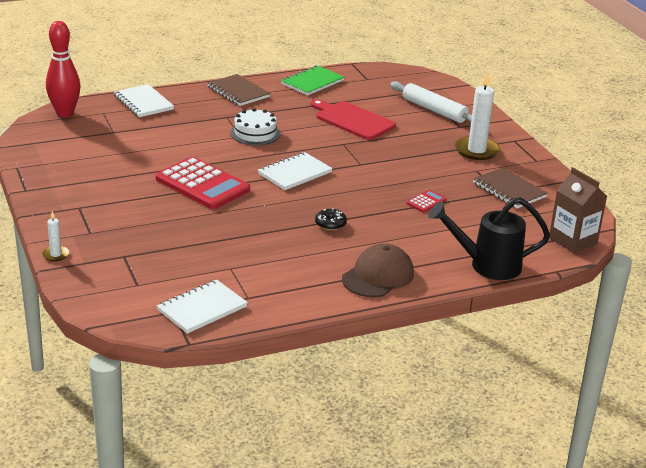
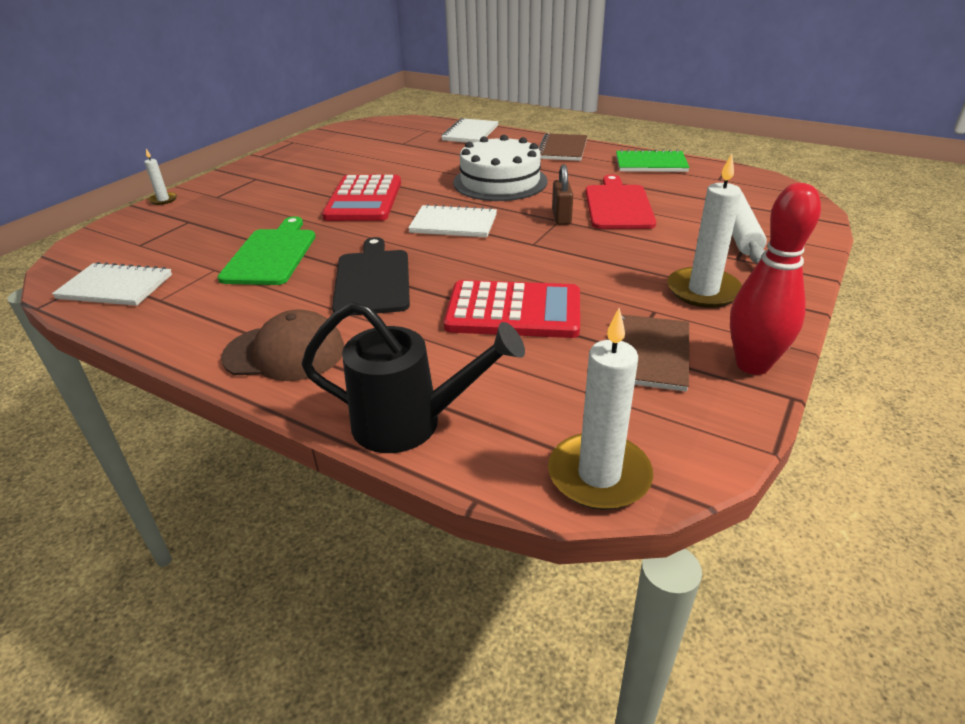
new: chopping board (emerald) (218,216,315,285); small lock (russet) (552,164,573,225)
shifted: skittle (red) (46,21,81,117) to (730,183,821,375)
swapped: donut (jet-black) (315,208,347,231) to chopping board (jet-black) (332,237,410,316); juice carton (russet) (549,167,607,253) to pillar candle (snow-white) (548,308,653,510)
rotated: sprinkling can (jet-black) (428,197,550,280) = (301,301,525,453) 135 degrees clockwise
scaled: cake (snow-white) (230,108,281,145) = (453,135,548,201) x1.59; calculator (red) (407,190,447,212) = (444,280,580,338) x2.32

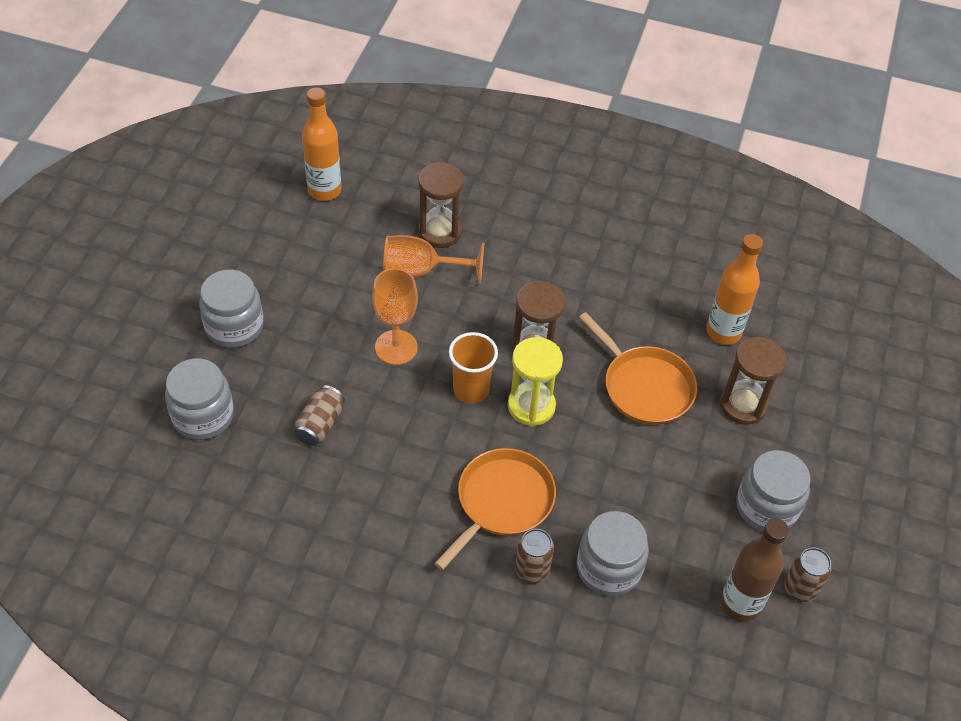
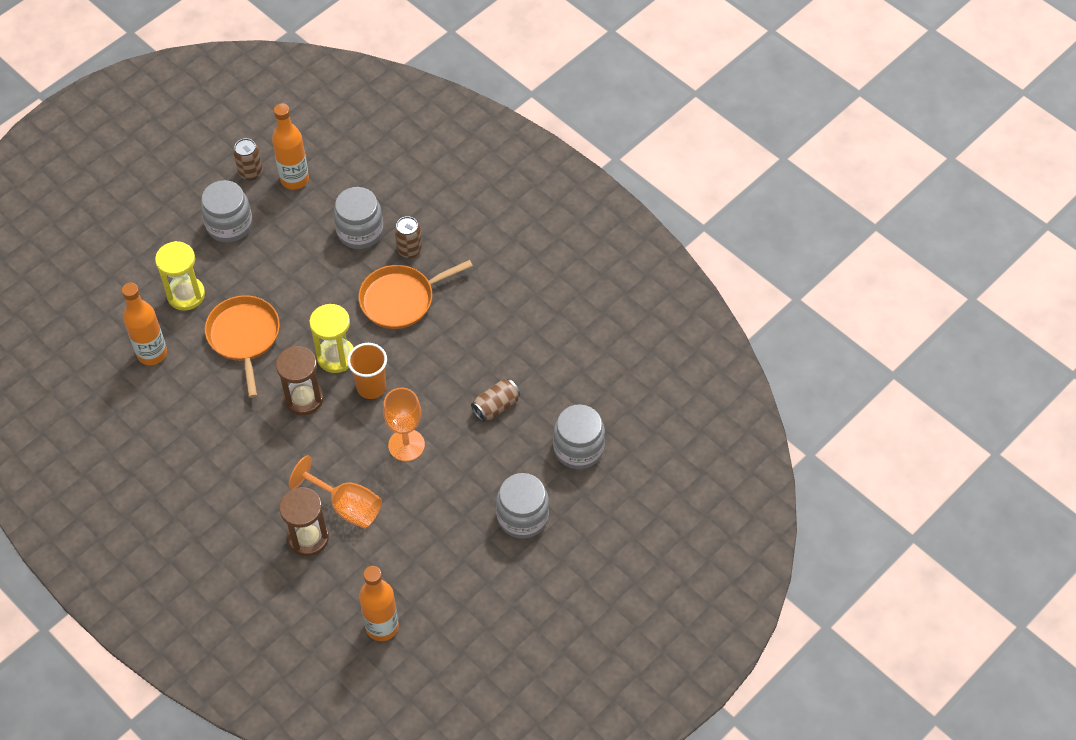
repainted: hourglass (russet) (720,337,786,425) to hourglass (yellow) (155,241,205,311); bottle (russet) (721,518,789,622) to bottle (orange-coloured) (272,103,309,190)

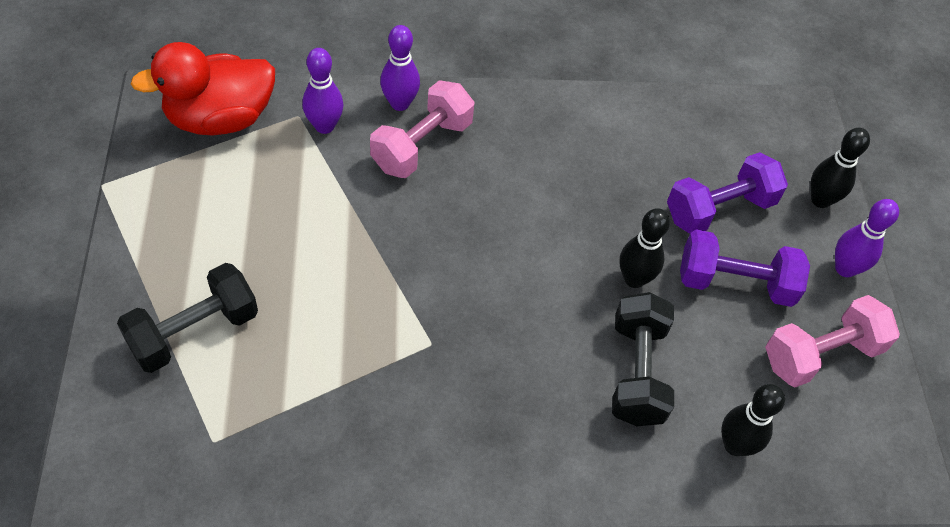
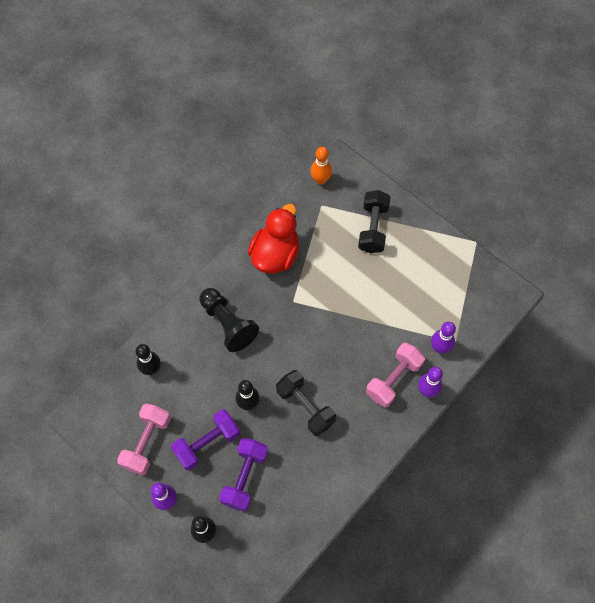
new: chess pawn (jet-black) (199,288,259,352); skittle (orange-coloured) (311,147,332,185)
shifted: toy duck (red) (131,42,275,136) to (248,204,299,274); hand weight (jet-black) (612,292,674,426) to (276,370,336,436)
rotated: hand weight (pink) (370,80,474,178) = (366,343,425,407) 45 degrees clockwise

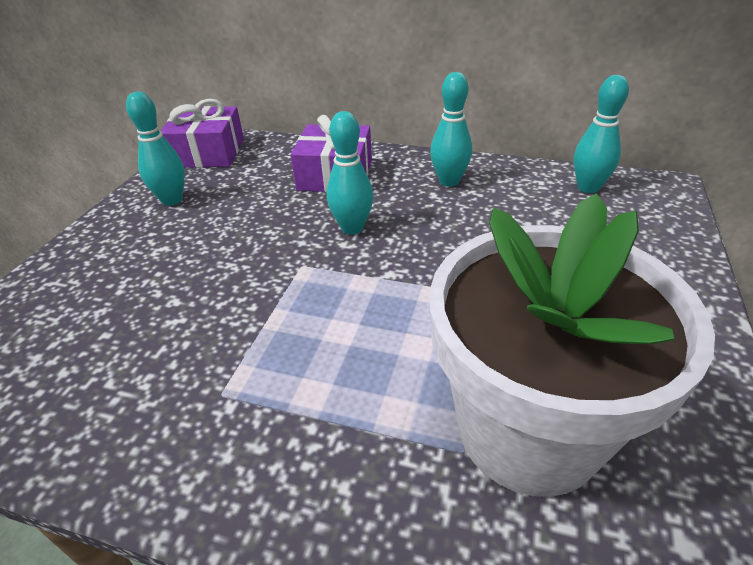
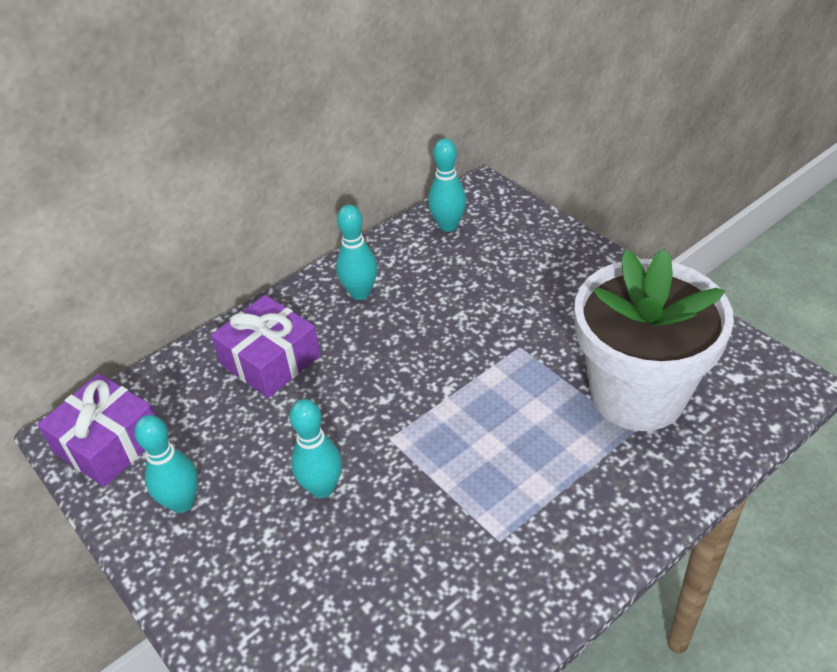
shifted: skittle (turquoise) (327,111,373,235) to (289,399,342,498)

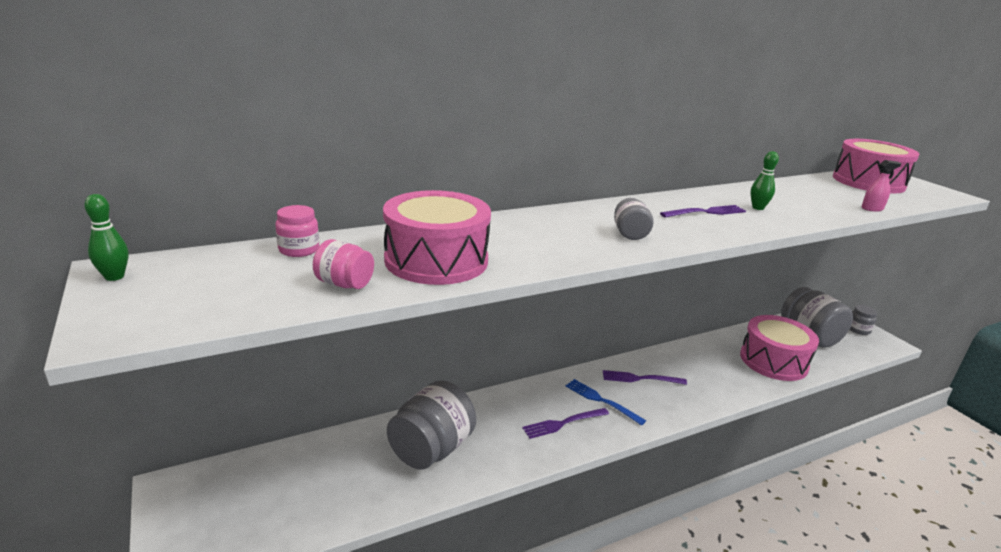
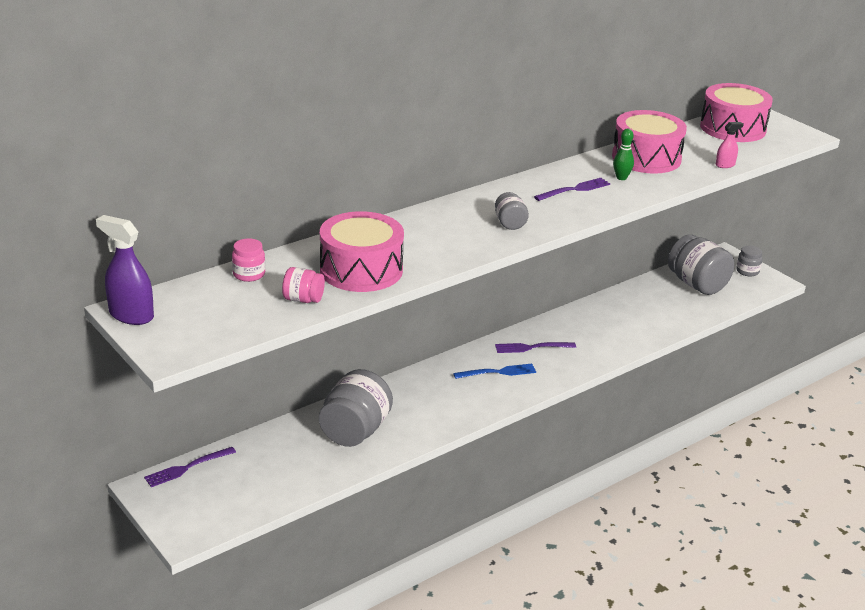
shifted: fork (royal purple) (522,408,609,439) to (144,447,236,487); toy drum (pink) (740,315,819,381) to (612,110,687,174)
swapped: skittle (emerald) (84,194,128,281) to spray cleaner (royal purple) (96,215,154,325)
rotated: fork (cobalt) (565,379,646,426) = (453,364,536,379) 135 degrees clockwise

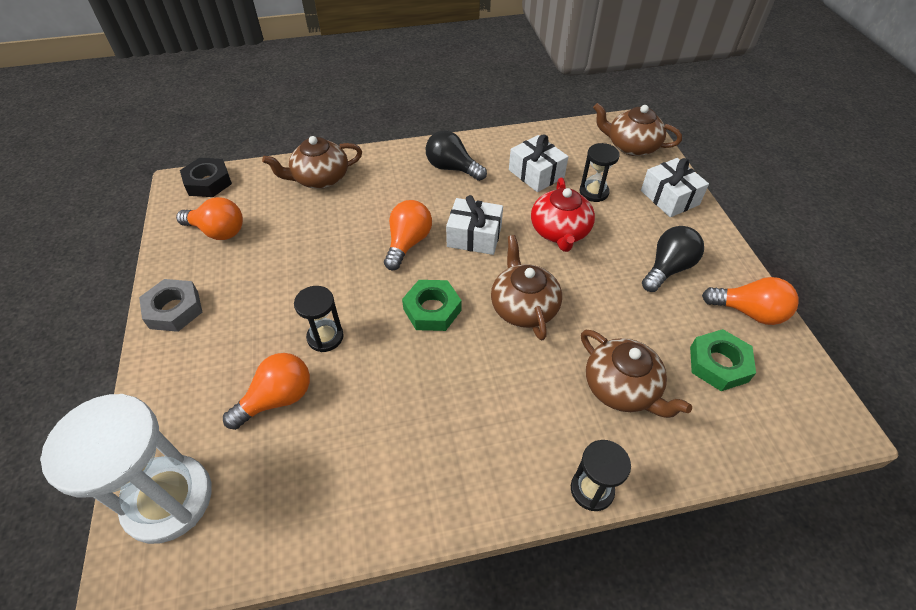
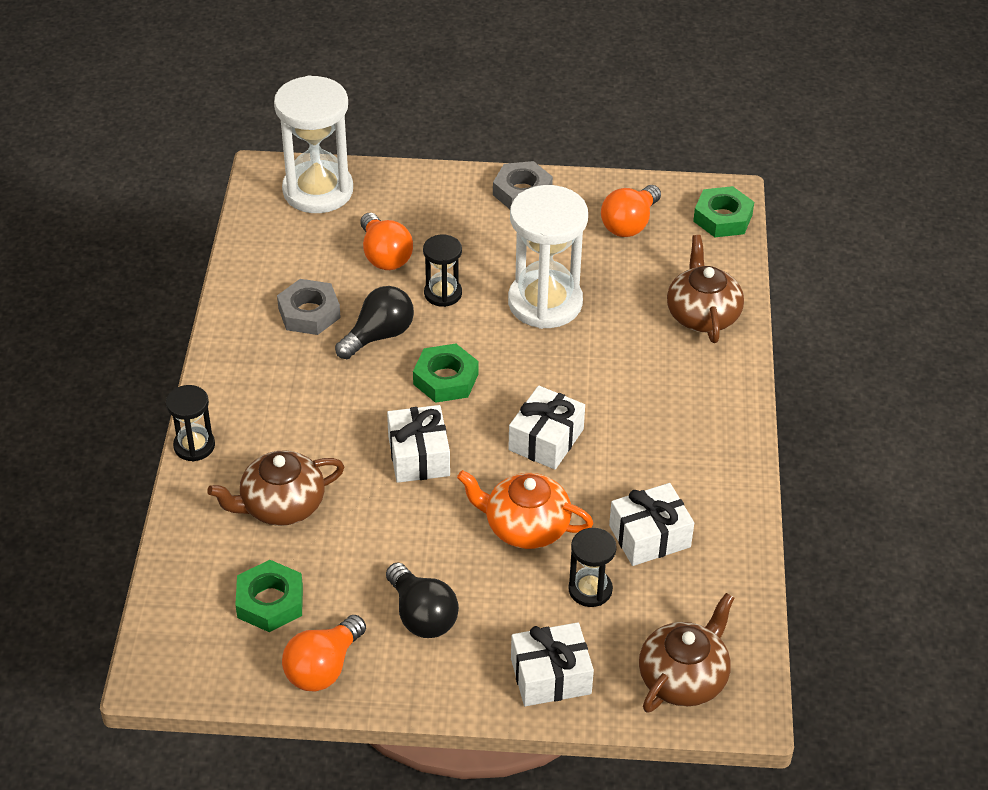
gone: lightbulb (orange-coloured) (384,200,432,270)
new: hex nut (grey) (277,279,341,335); hourglass (snow-white) (508,185,588,329)
shifted: lightbulb (jet-black) (426,130,487,181) to (335,286,414,359)
swapped: china teapot (russet) (491,235,562,340) to gift (snow-white) (387,405,450,483)
repainted: hex nut (jet-black) (180,158,232,197) to hex nut (emerald) (693,186,754,237); china teapot (red) (531,178,595,252) to china teapot (orange-coloured) (457,470,594,549)

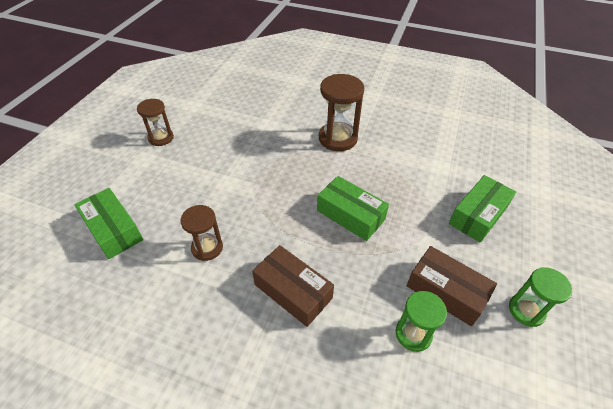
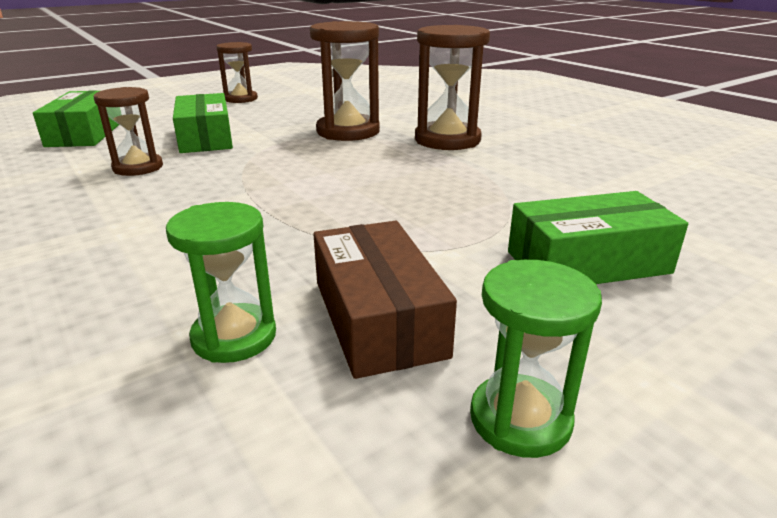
gone: box (russet) (252,245,334,327)
new: hourglass (russet) (310,21,380,141)
shifted: box (emerald) (317,176,389,241) to (173,93,233,153)

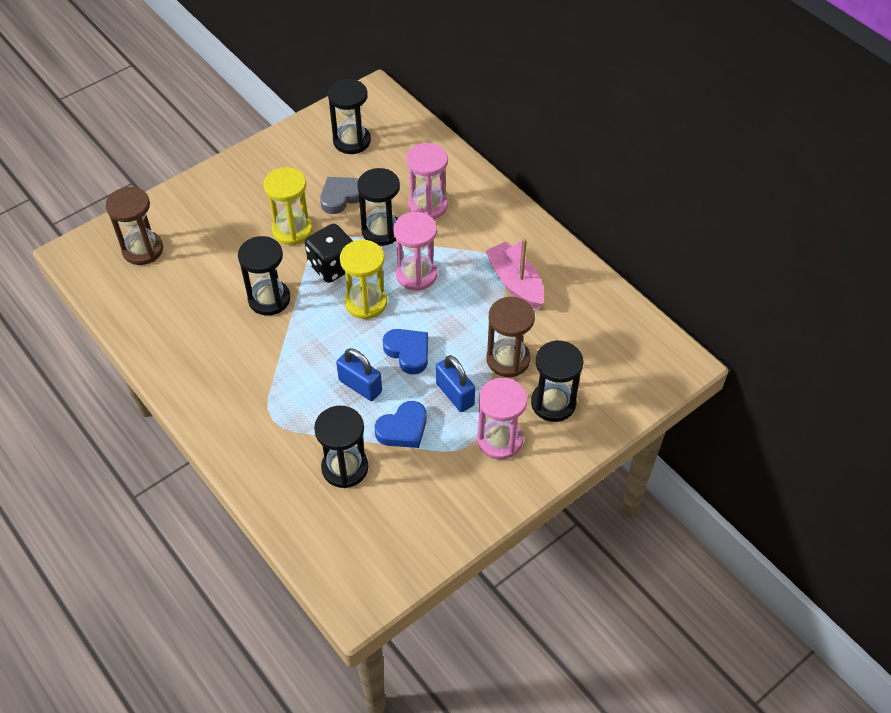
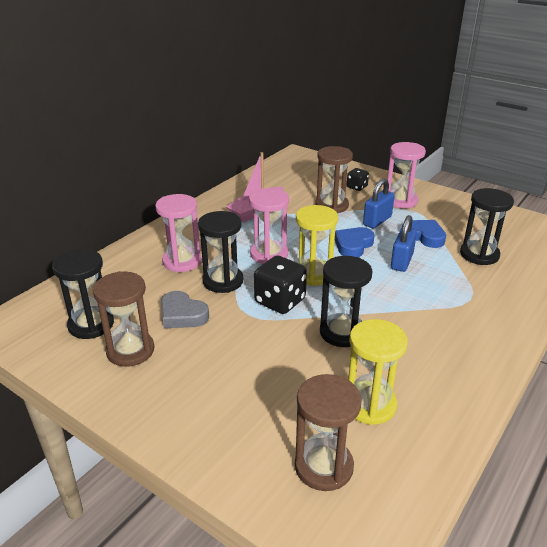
new: hourglass (russet) (93,271,155,367)
shifted: hourglass (yellow) (264,167,313,245) to (348,319,408,425)
swapped: hourglass (jet-black) (531,340,583,422) to game die (jet-black) (347,168,369,191)

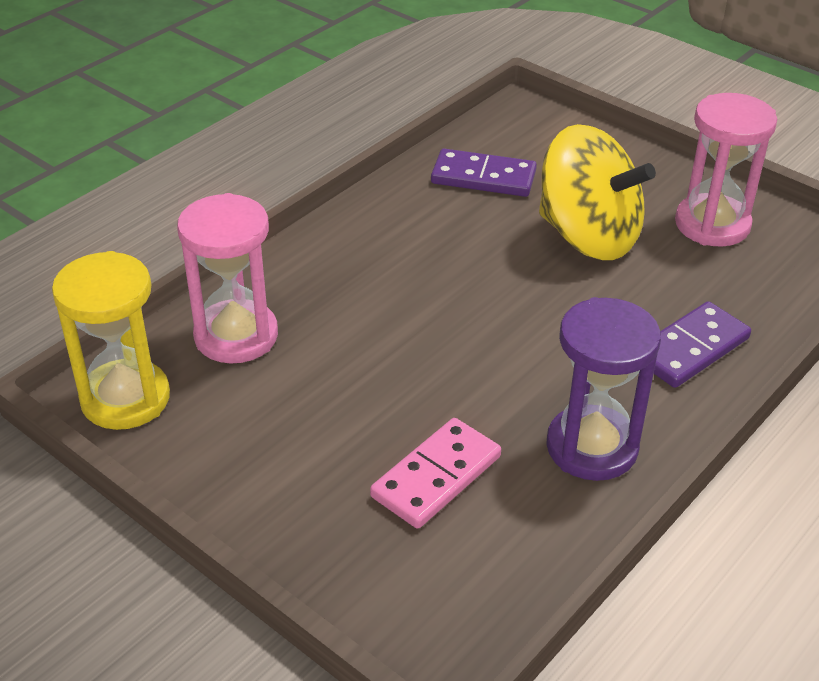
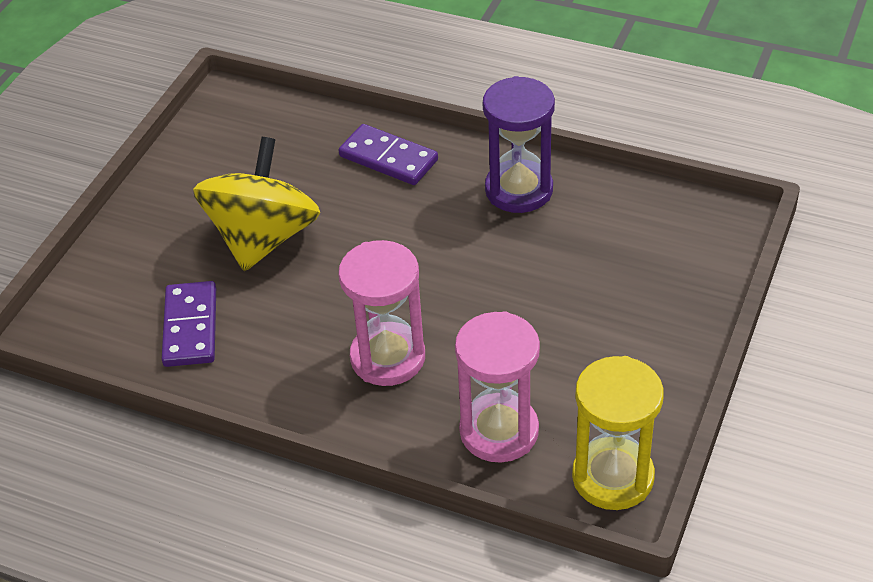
gone: domino piece (pink) (370,418,501,529)
shifted: hourglass (pink) (675,93,777,247) to (338,240,425,386)

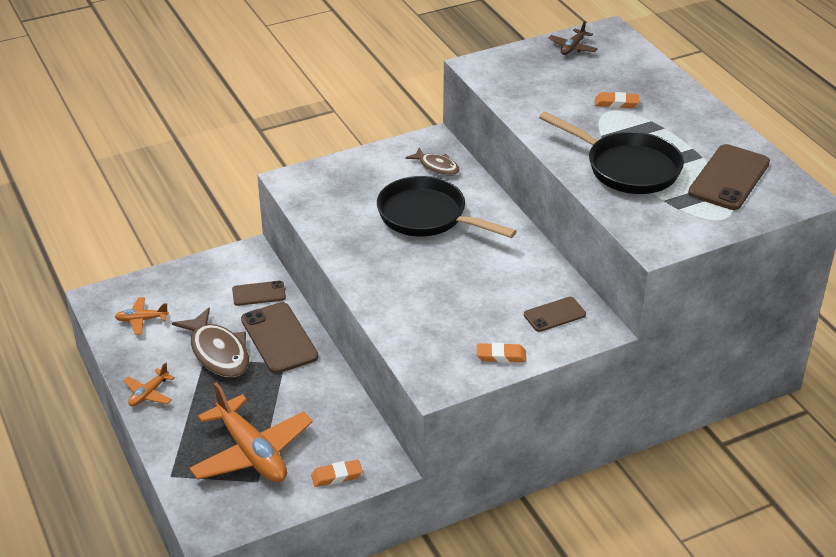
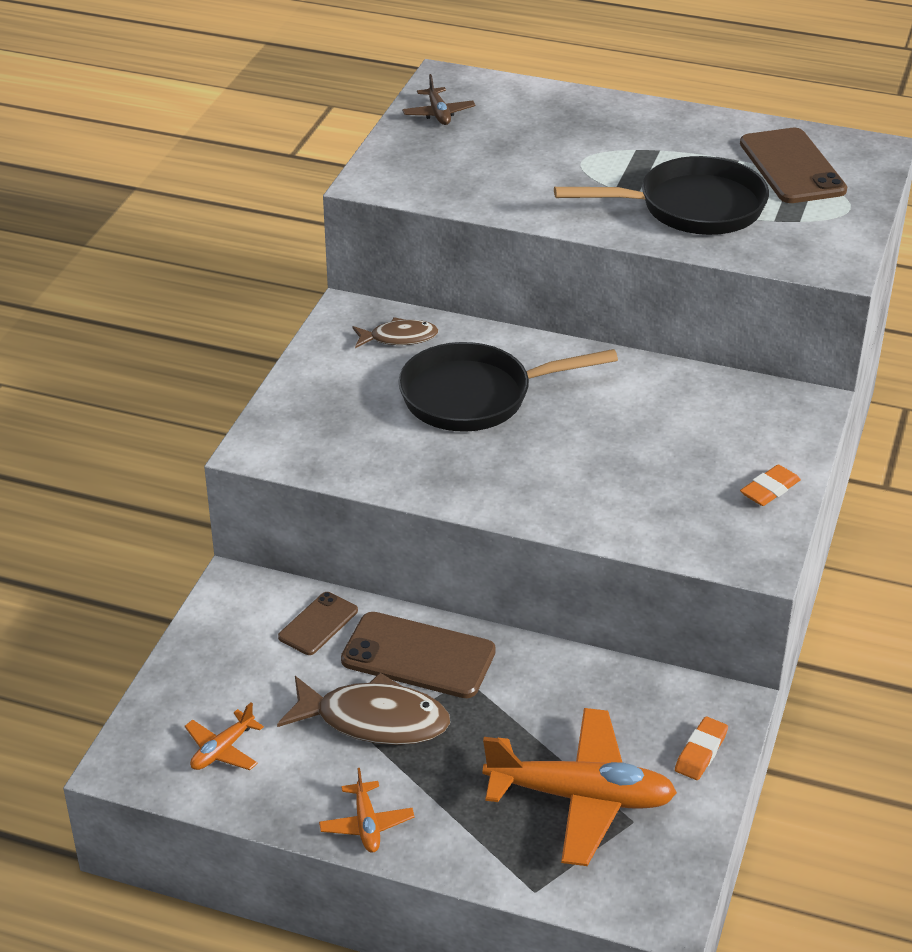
gone: mobile phone (russet) (524,297,586,332); gum eraser (orange-coloured) (595,92,639,108)

